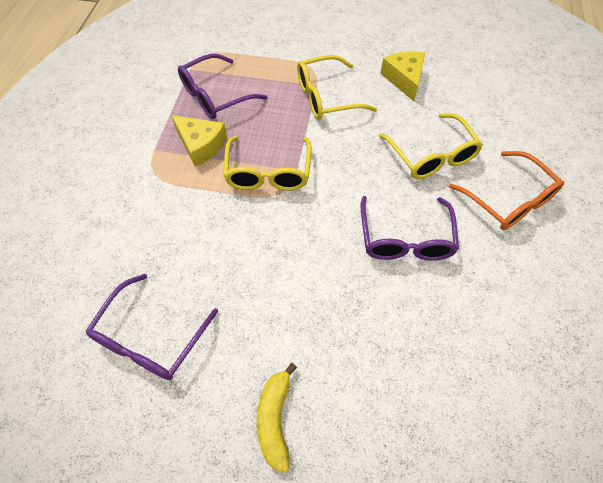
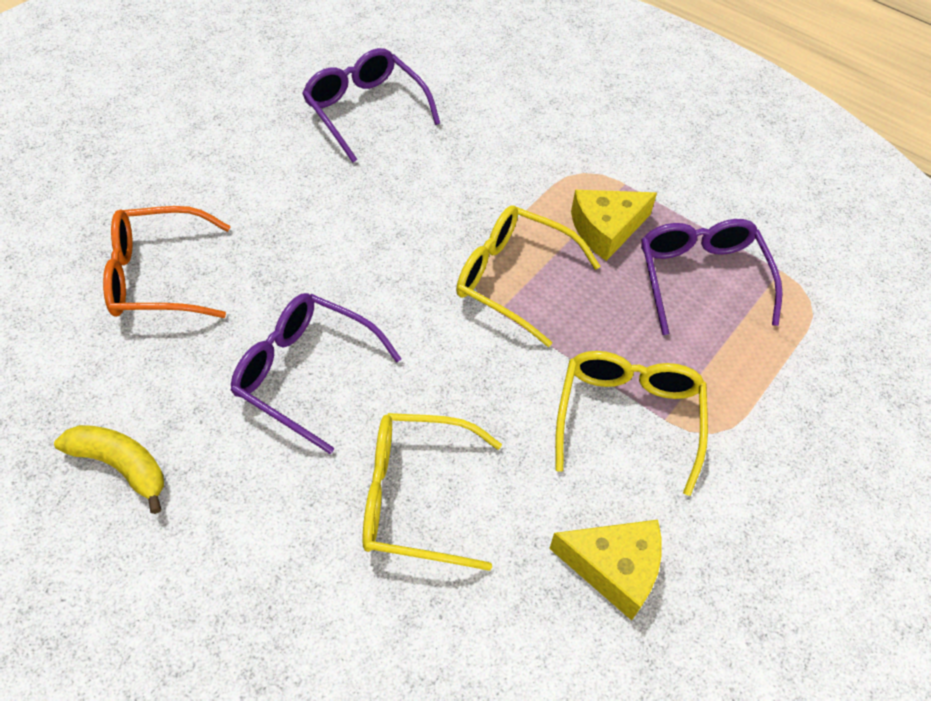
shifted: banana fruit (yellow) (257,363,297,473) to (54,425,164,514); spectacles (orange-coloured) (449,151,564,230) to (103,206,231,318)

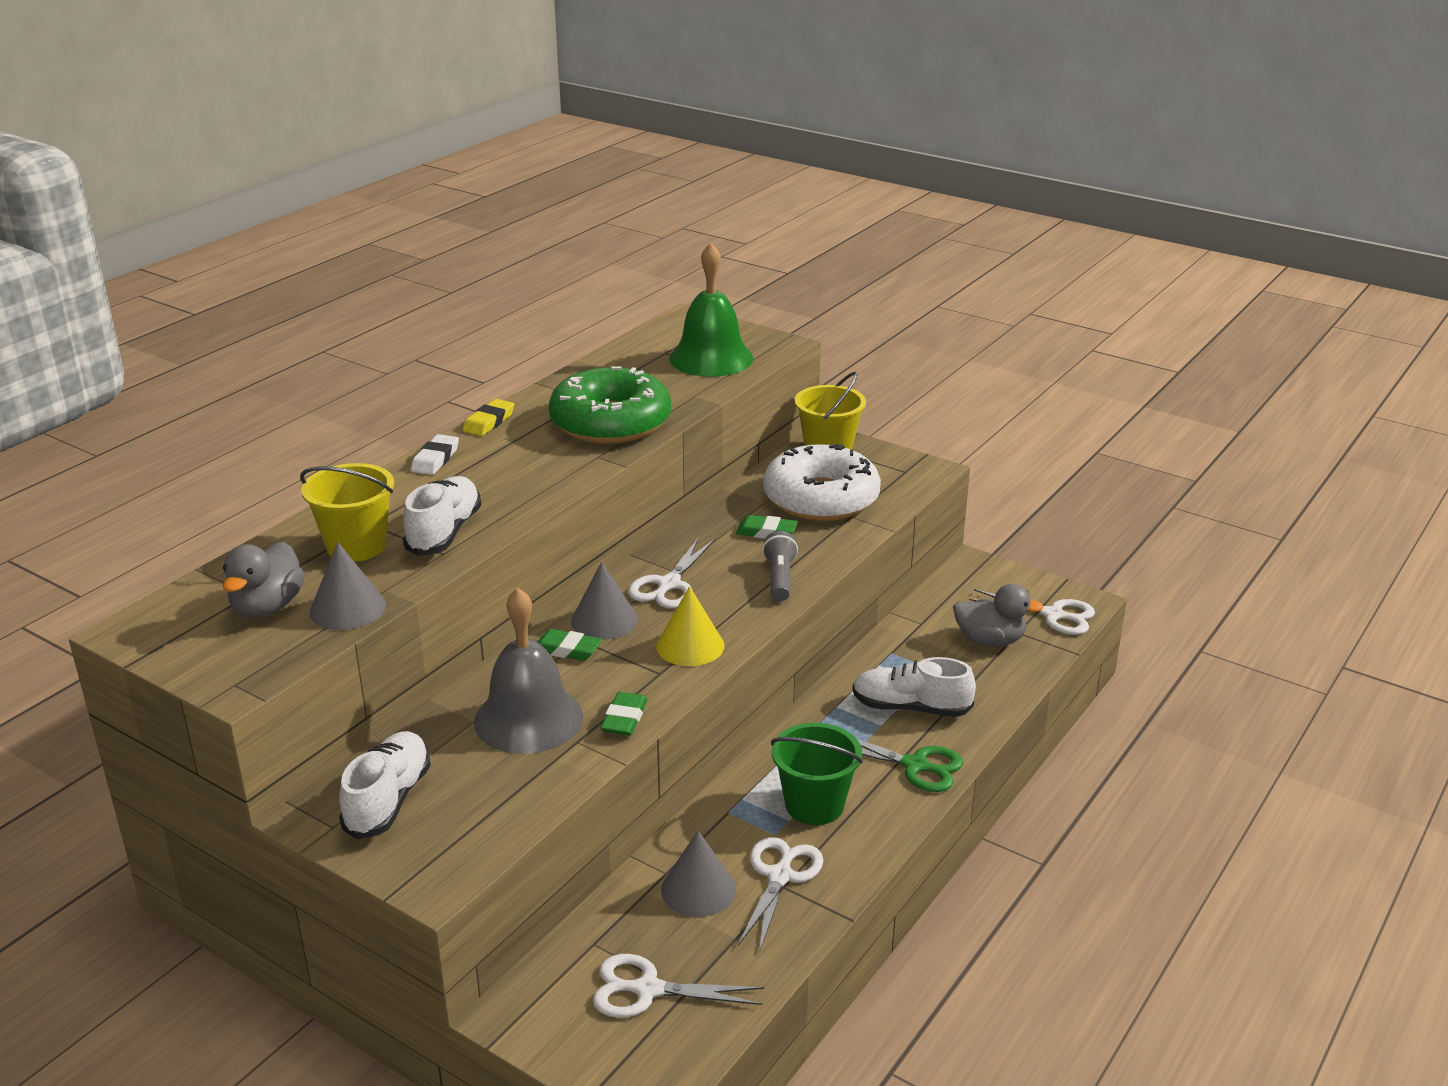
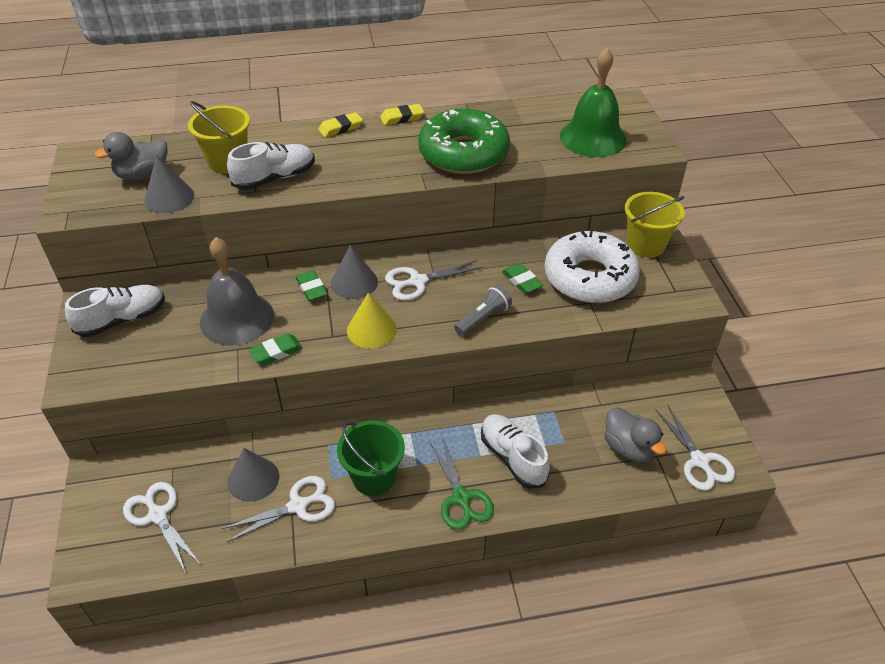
repainted: gum eraser (snow-white) (411,434,459,475) to gum eraser (yellow) (318,112,363,138)

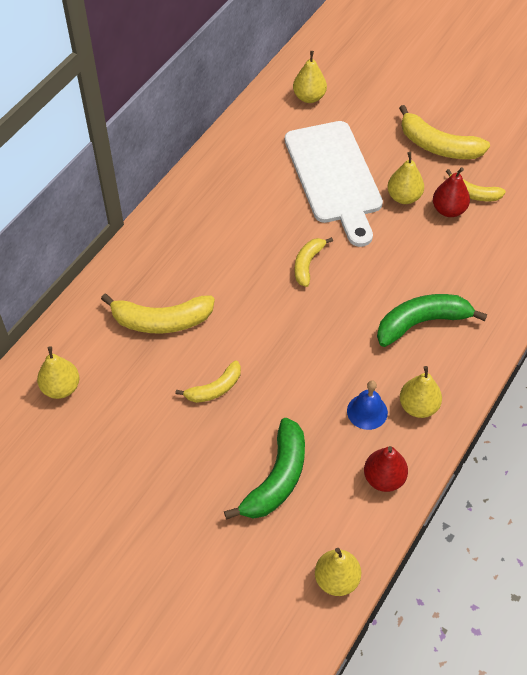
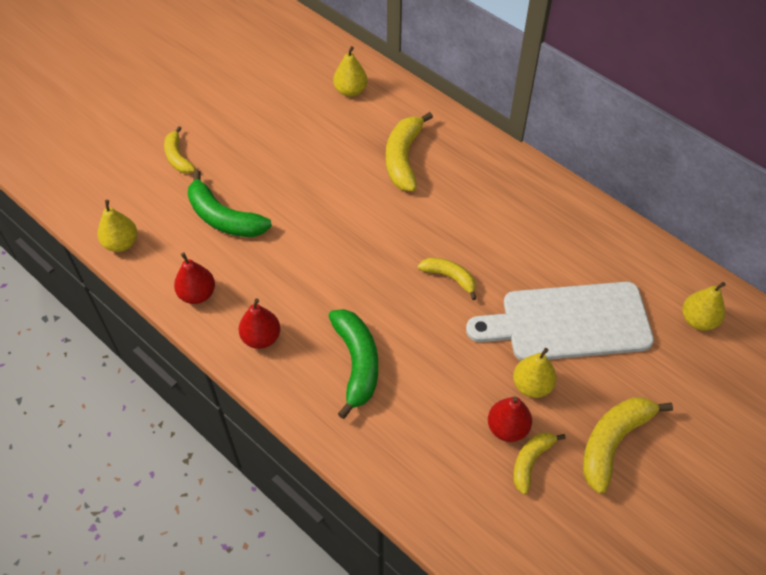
gone: school bell (cobalt) (347,380,388,430)
shifted: banana fruit (yellow) (175,360,241,403) to (164,126,195,174)
repainted: pear fruit (yellow) (400,366,442,418) to pear fruit (red) (239,298,280,349)

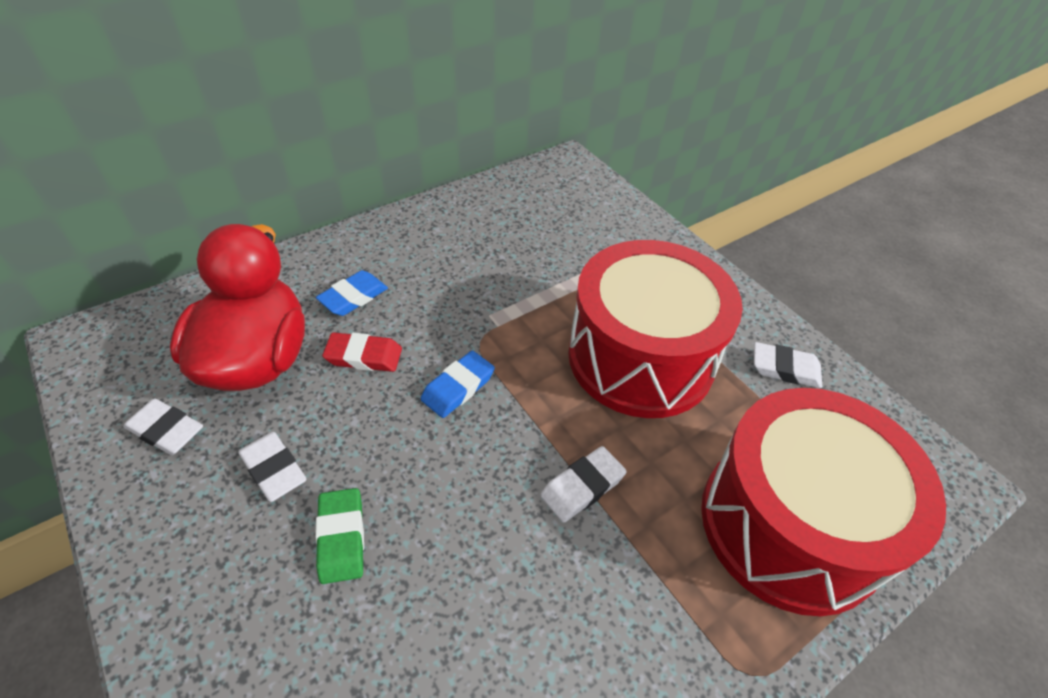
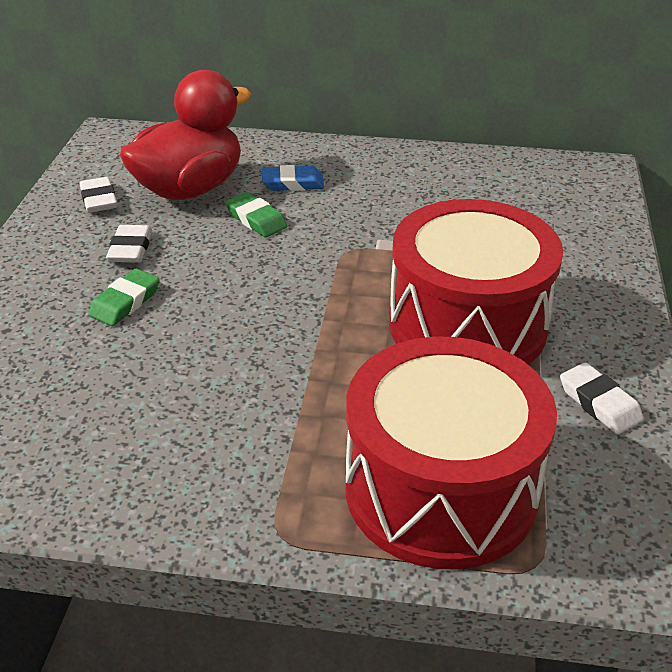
gone: gum eraser (cobalt) (421,351,495,418); gum eraser (snow-white) (540,446,627,523)
repainted: gum eraser (red) (322,332,402,372) to gum eraser (emerald) (225,192,288,237)

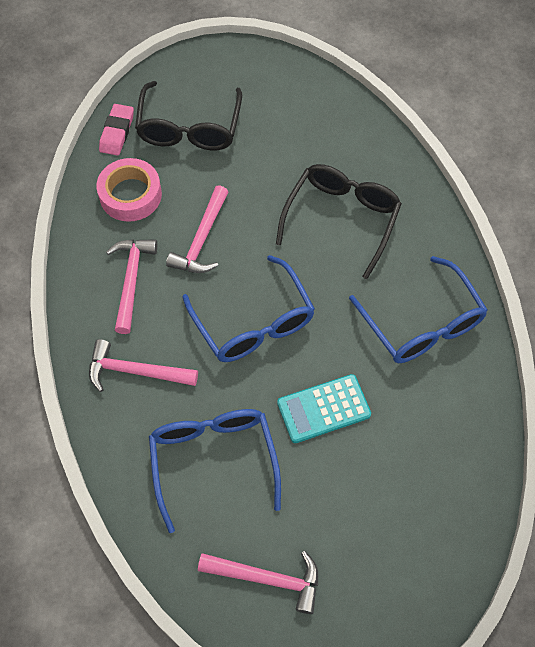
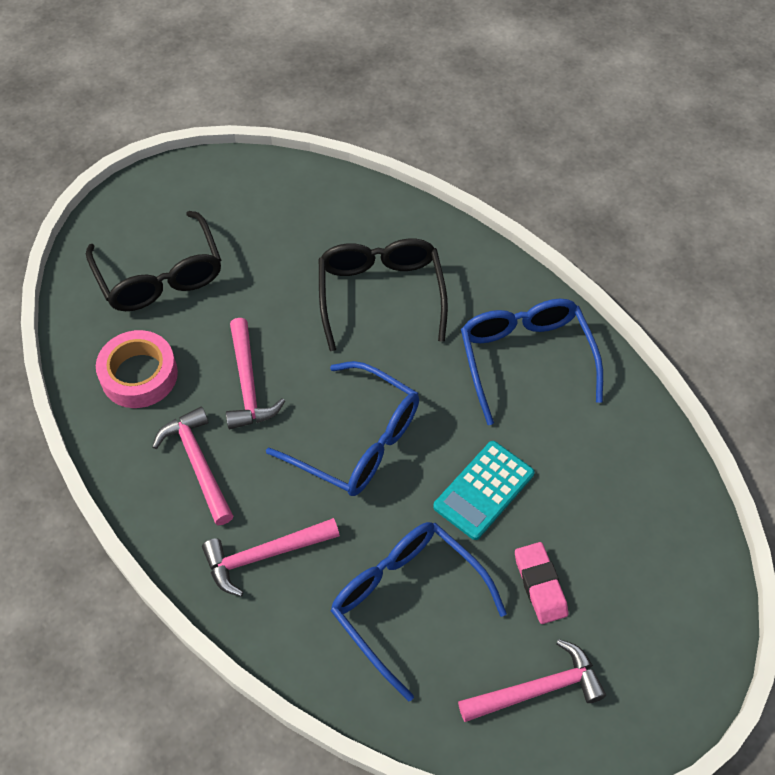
shifted: gum eraser (pink) (99,104,134,156) to (515,542,568,624)
rotated: spectacles (cobalt) (349,256,488,363) = (461,299,603,425) 135 degrees counterclockwise

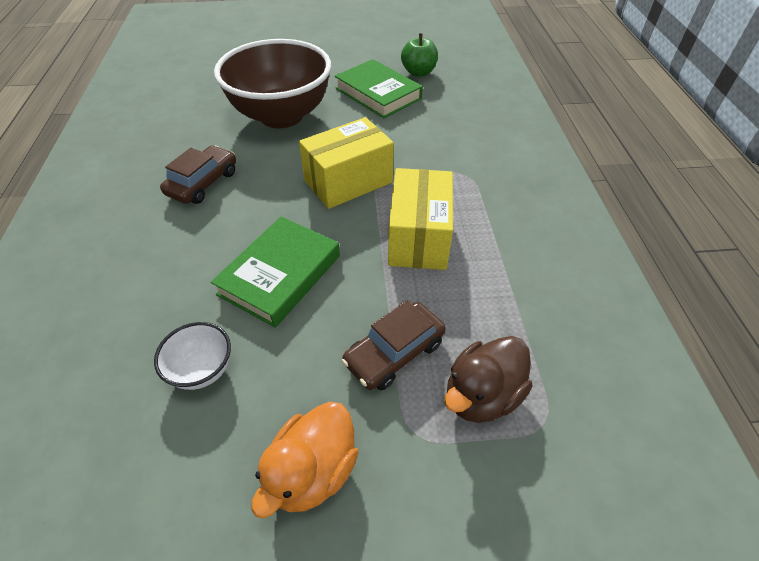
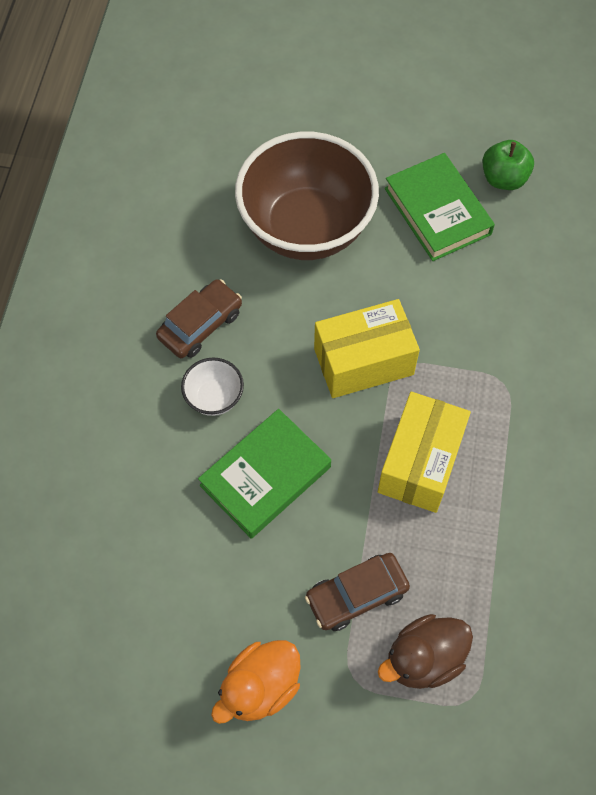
shifted: bowl (snow-white) (154,322,231,390) to (181,358,244,416)

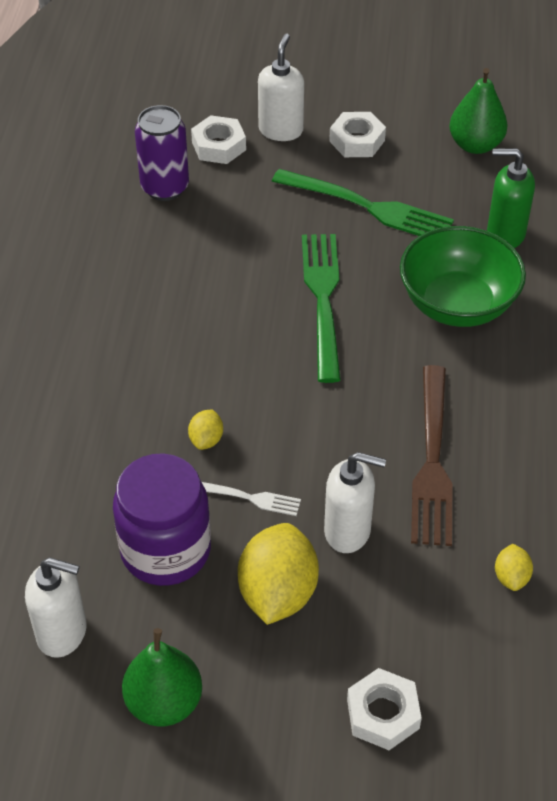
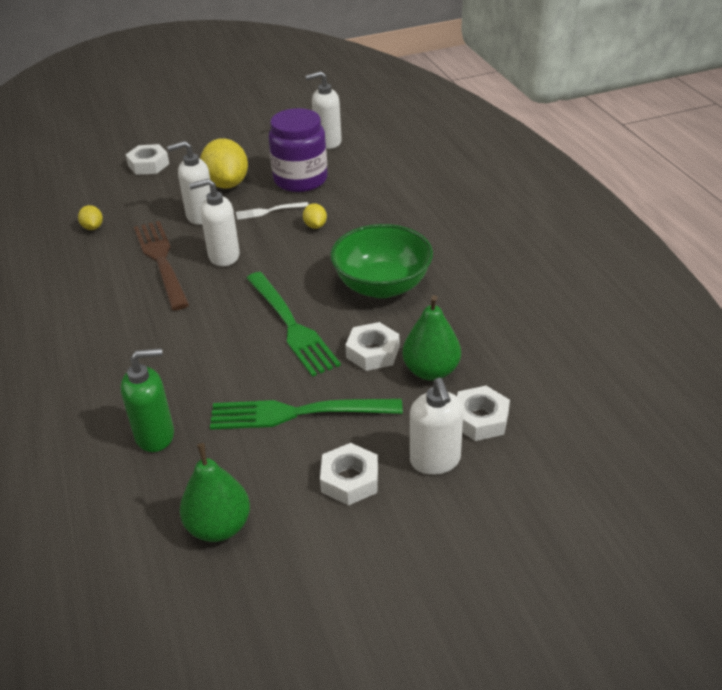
gone: tin (royal purple) (135,105,189,201)
new: pump bottle (snow-white) (189,179,240,266); hex nut (snow-white) (345,322,399,371)
shifted: pear fruit (emerald) (122,628,202,726) to (403,295,461,381); bowl (emerald) (400,226,526,327) to (330,224,433,298)

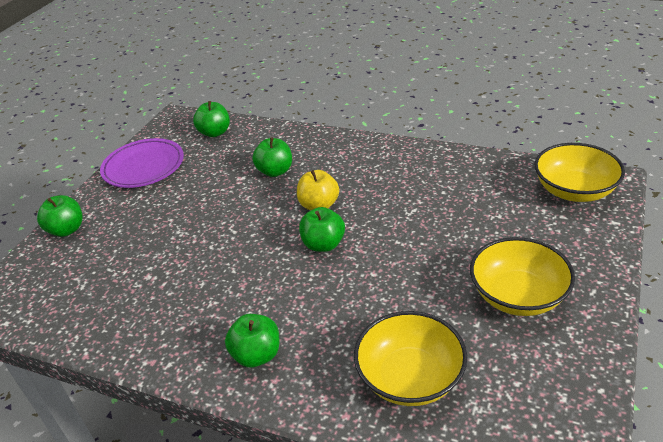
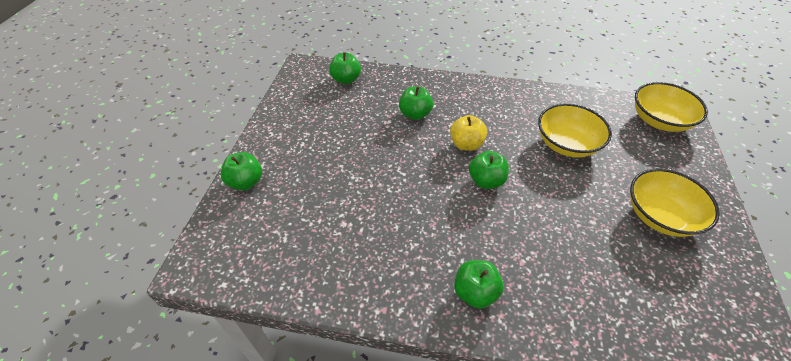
gone: flat dish (royal purple) (100,138,184,188)
shifted: bowl (yellow) (354,311,467,406) to (538,103,612,157)

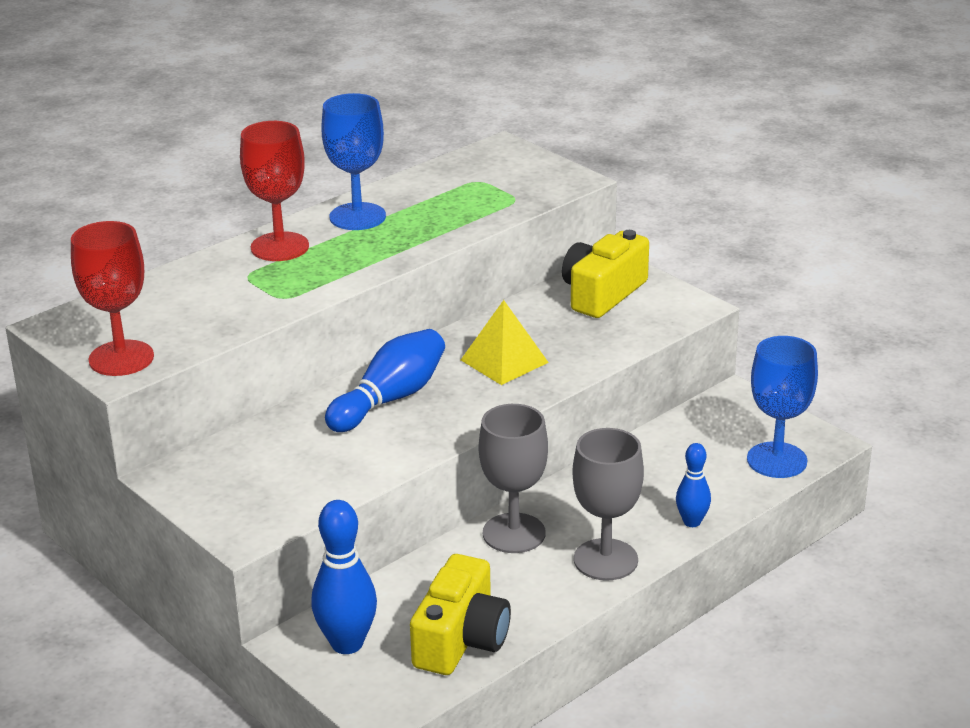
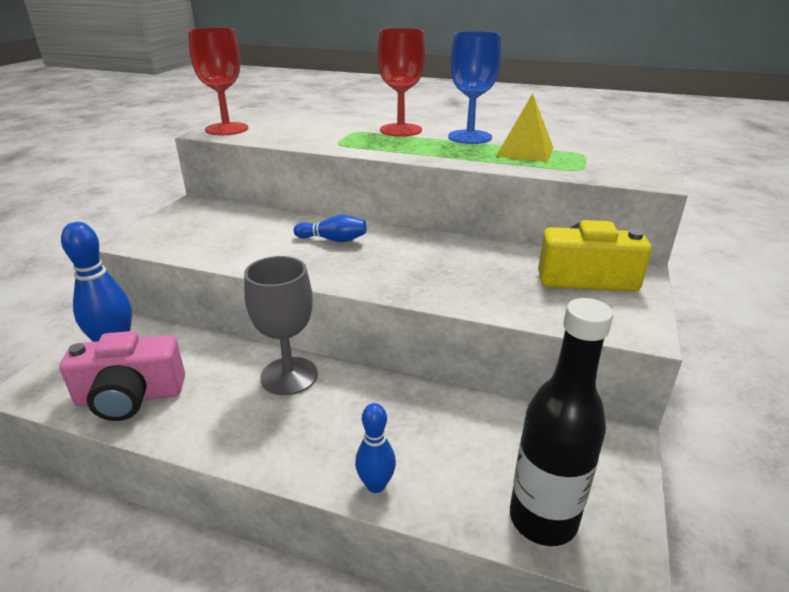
gone: wine glass (grey) (572,428,644,580)
shifted: pyramid shape (yellow) (461,300,549,385) to (496,93,553,162)
swapped: wine glass (cobalt) (747,336,818,478) to bottle (jet-black) (510,298,613,546)
repainted: camera (yellow) (410,554,511,675) to camera (pink) (60,331,185,421)
scaled: skittle (cobalt) (325,329,445,432) = (294,214,367,242) x0.59

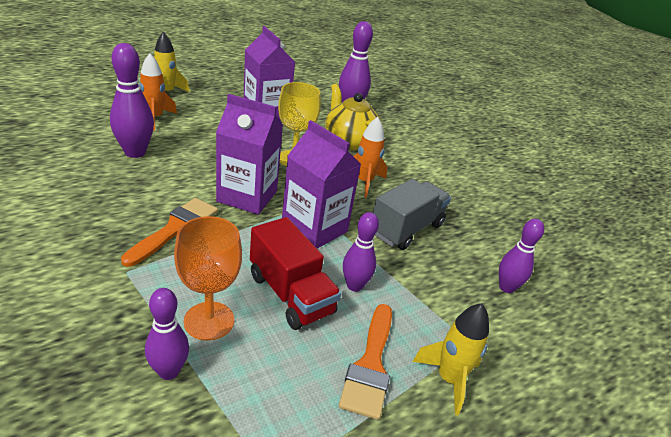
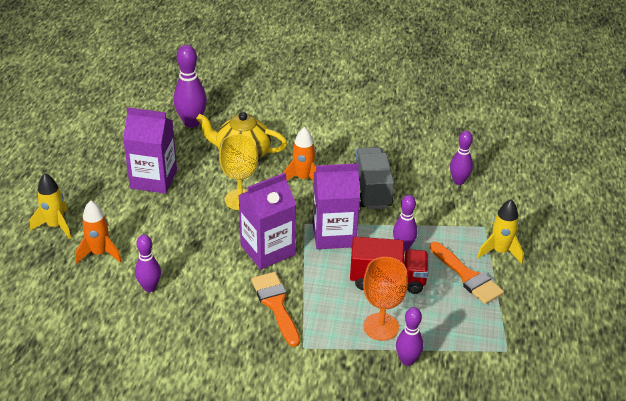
scaled: skittle (royal purple) (110,43,154,158) = (135,235,161,292) x0.65

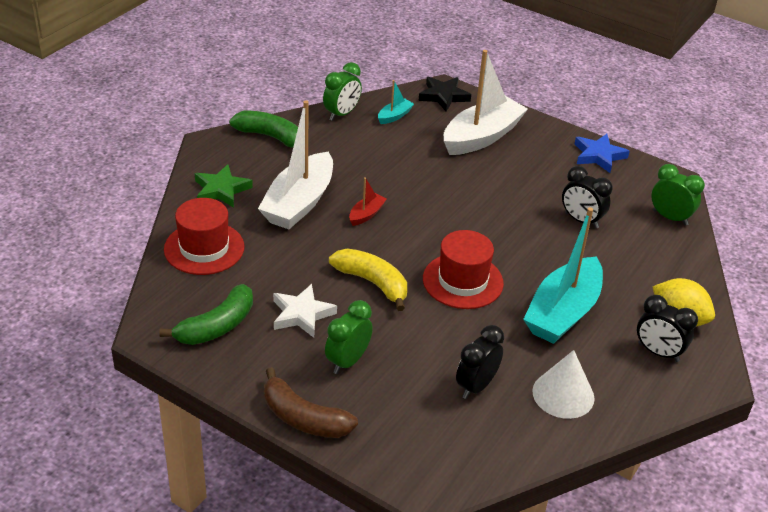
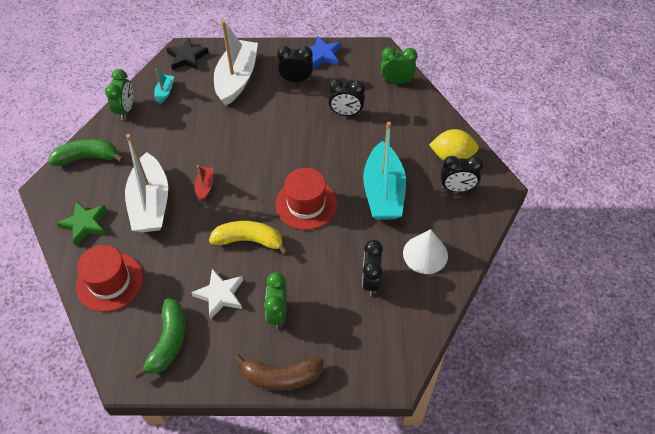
new: bedside clock (jet-black) (277,46,313,82)

